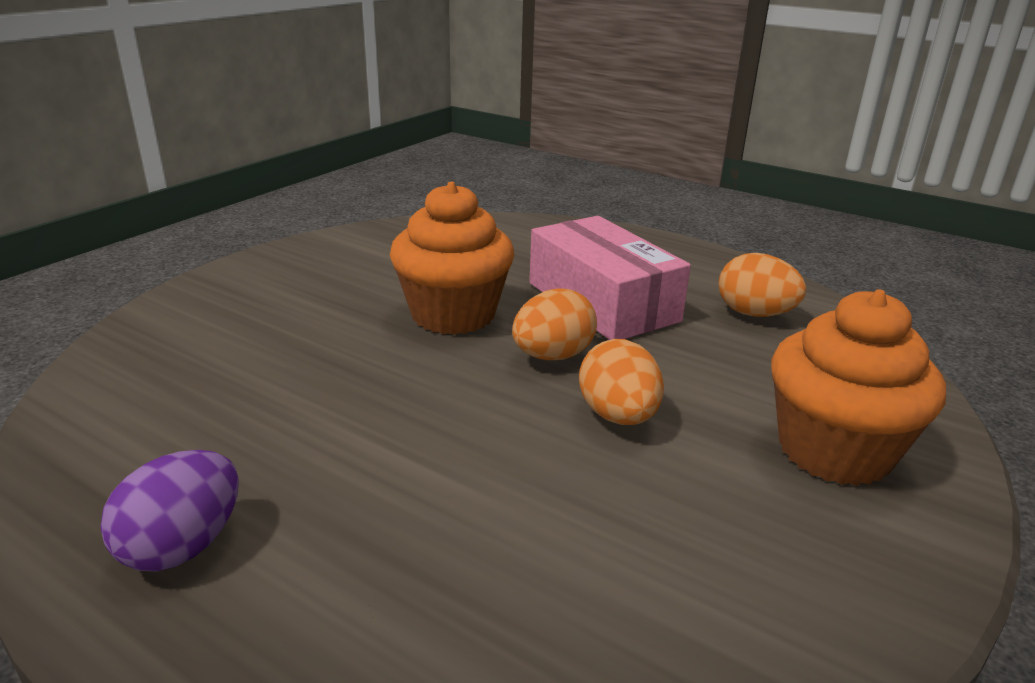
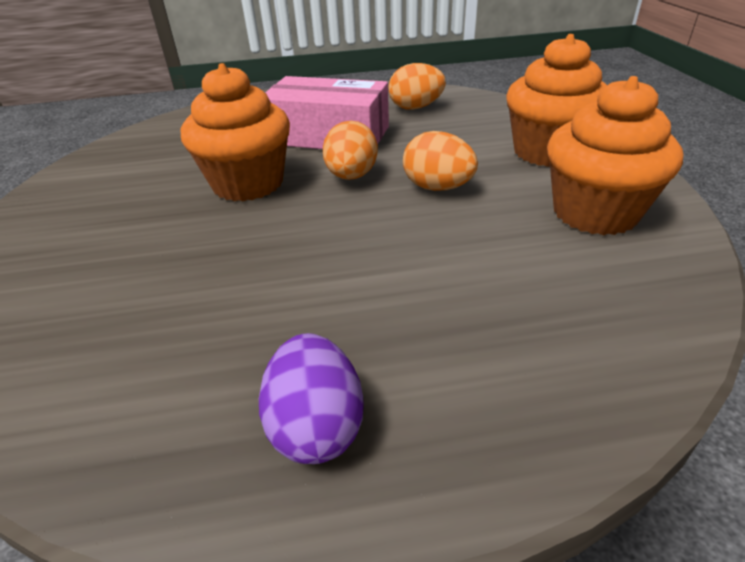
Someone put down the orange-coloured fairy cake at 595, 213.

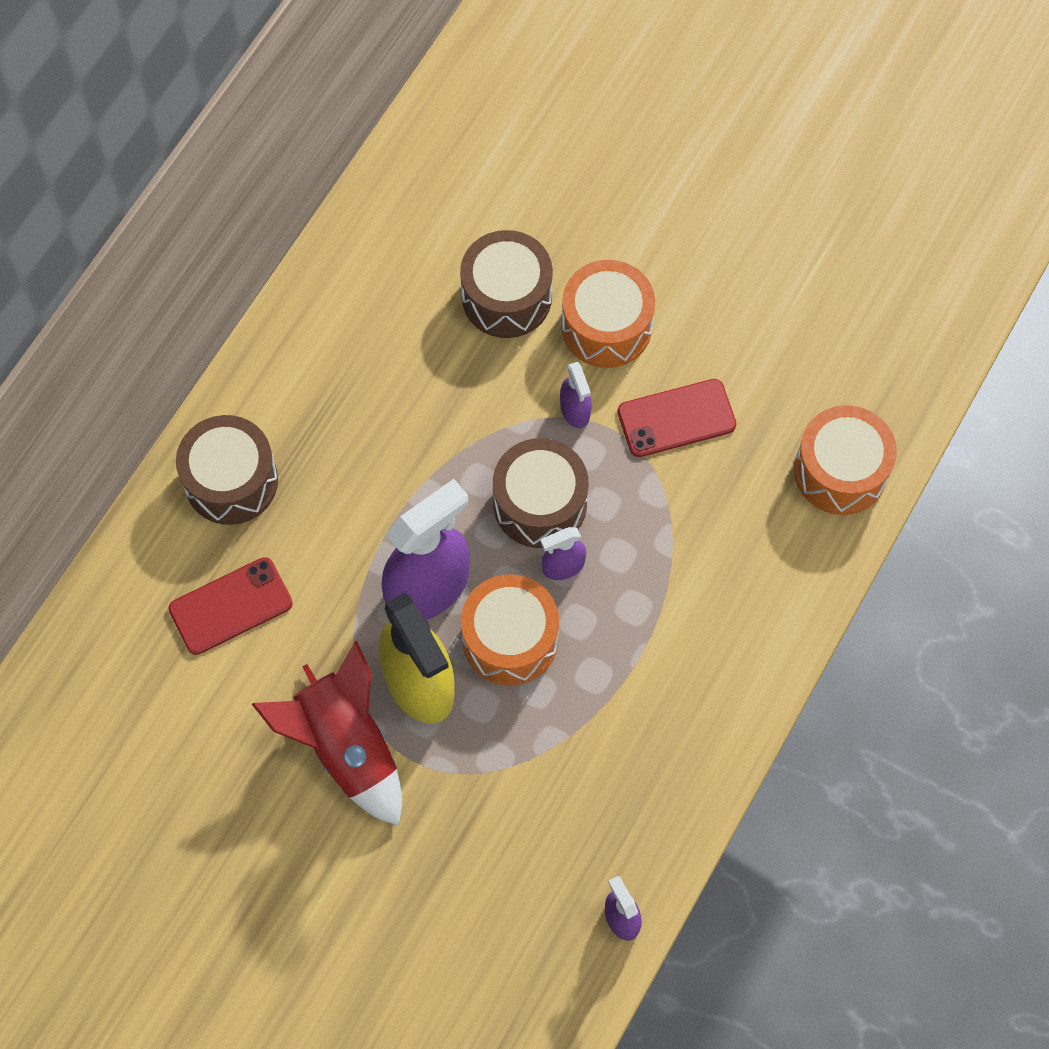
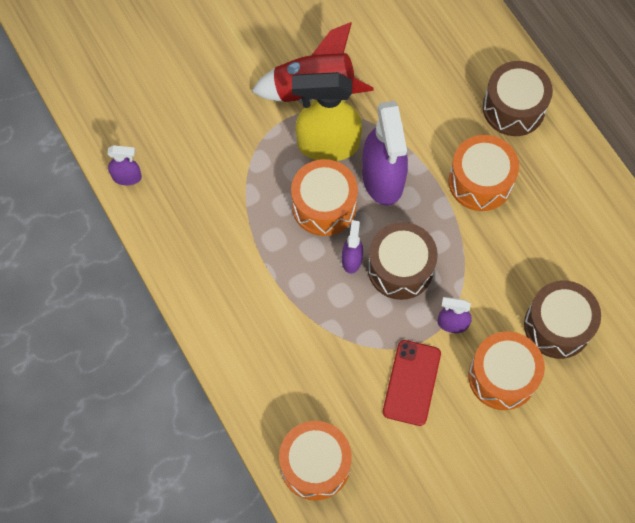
Someone took away the scarlet mobile phone at 230, 606. Someone put down the orange-coloured toy drum at 480, 181.

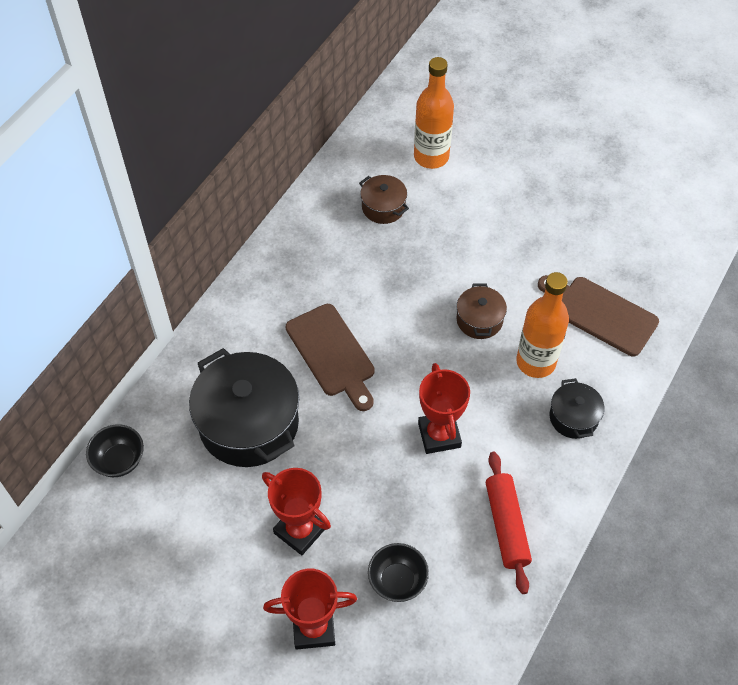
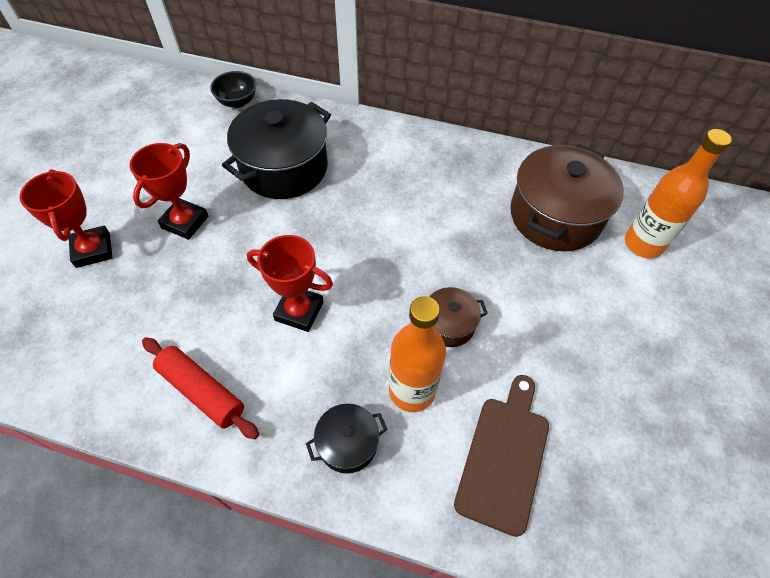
Someone scaled the dark brown stockpot at 383, 207 by 2.02. Someone took away the dark brown bread board at 332, 354. Someone rotated the scarlet trophy at 439, 435 by 45 degrees clockwise. Someone rotated the scarlet rolling pin at 506, 525 by 60 degrees clockwise. Someone took away the black serving bowl at 397, 581.

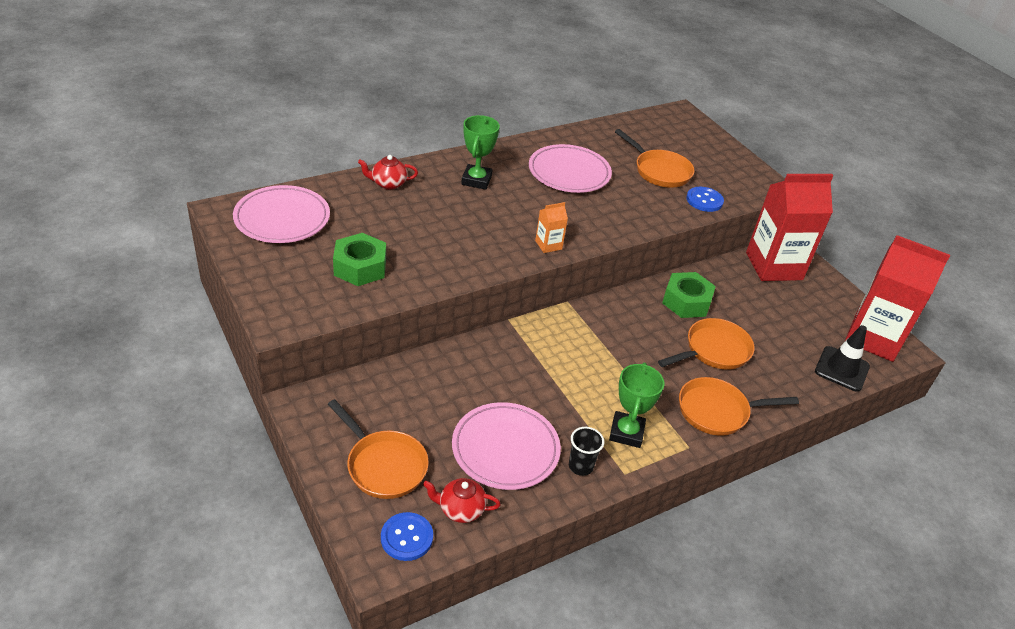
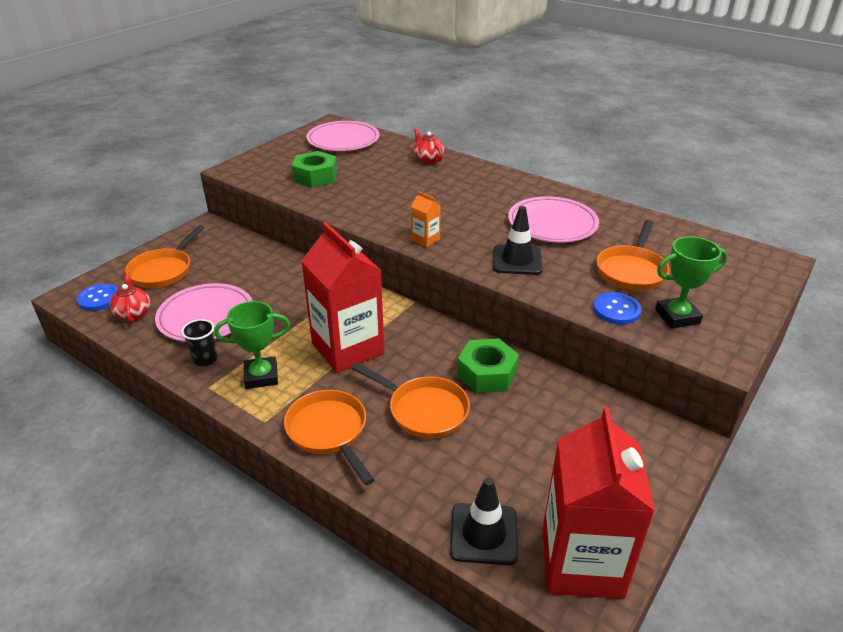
Someone carried the green trophy from 476, 180 to 677, 316. Someone carried the scarlet carton from 774, 266 to 347, 348. Someone put down the black road cone at 517, 260.

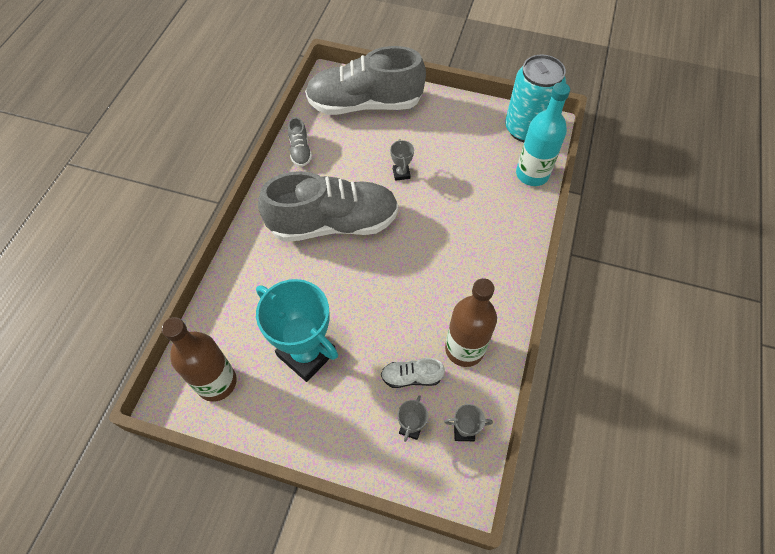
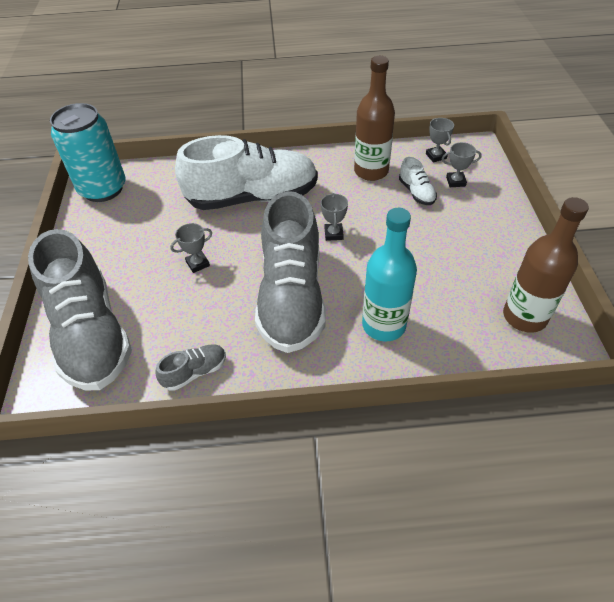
Someone carried the aqua bottle from 532, 174 to 384, 325. Someone rotated the gray shoe at 333, 223 by 150 degrees counterclockwise. Someone took away the aqua trophy at 306, 354. Someone put down the white shoe at 252, 197. Someone put down the gray trophy at 333, 234.

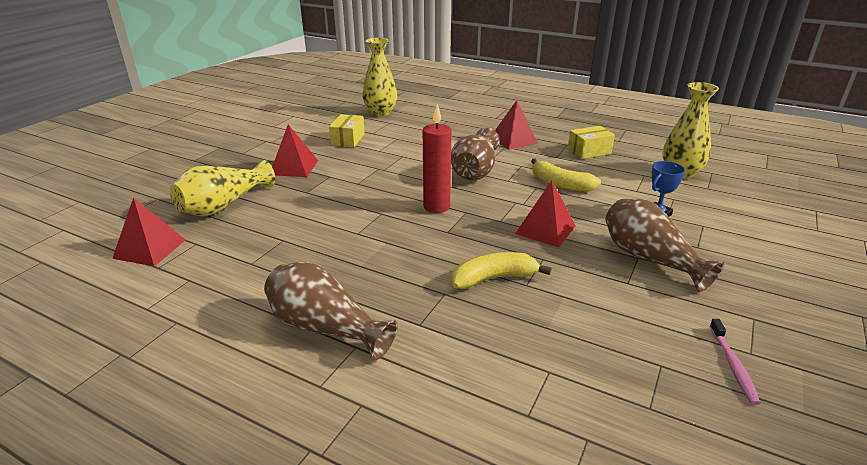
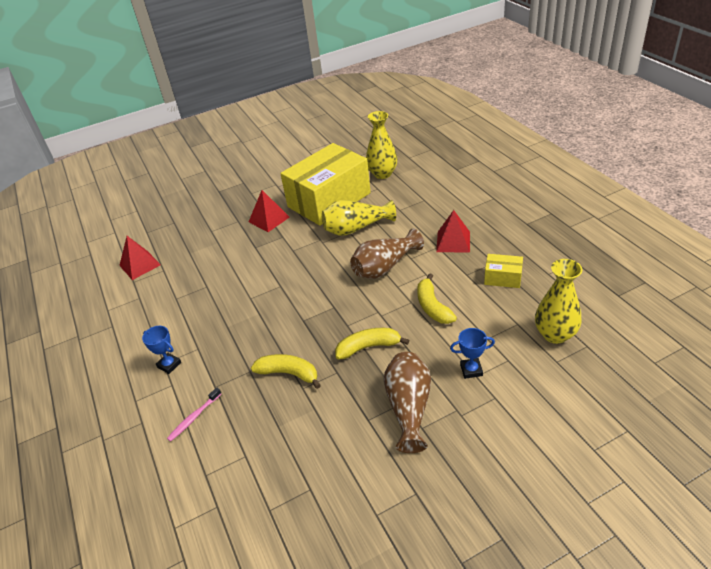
Someone took away the scarlet wax candle at 436, 207. Someone scaled the golden package at 348, 139 by 2.42. Someone carried the golden flower vase from 223, 205 to 356, 228. Someone swapped the scarlet solid pyramid at 545, 229 for the golden banana fruit at 368, 347. Someone swapped the dark brown flower vase at 325, 328 for the royal blue trophy at 169, 365. Someone carried the pink dental brush from 733, 366 to 194, 417.

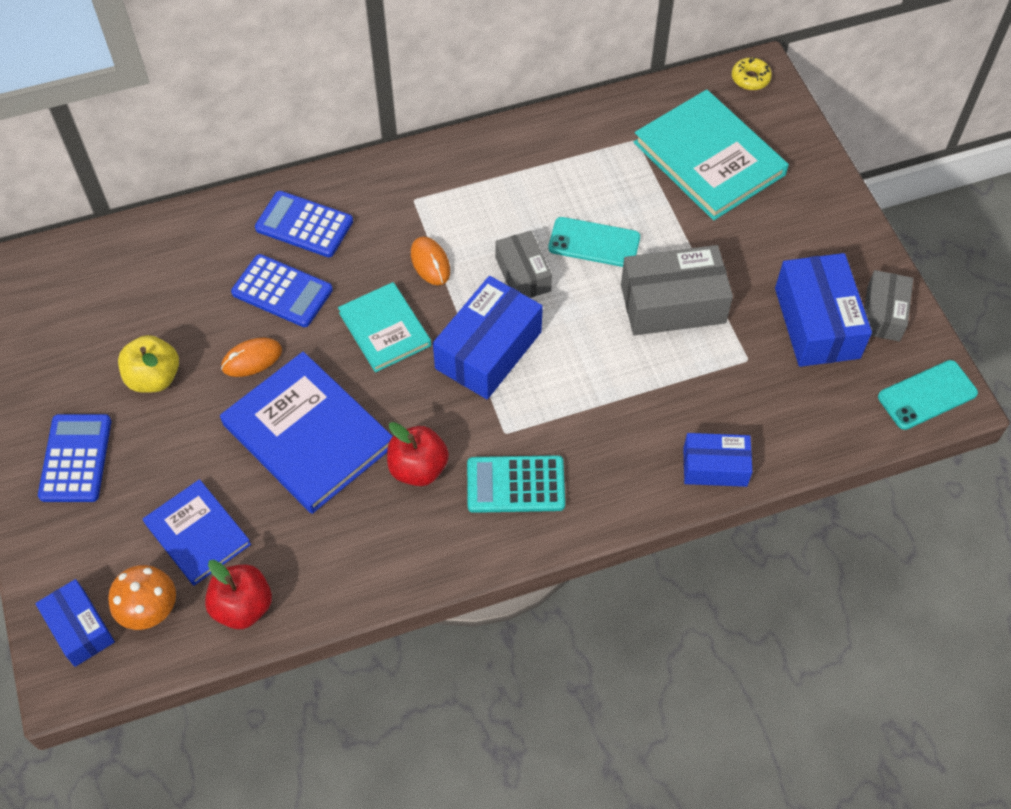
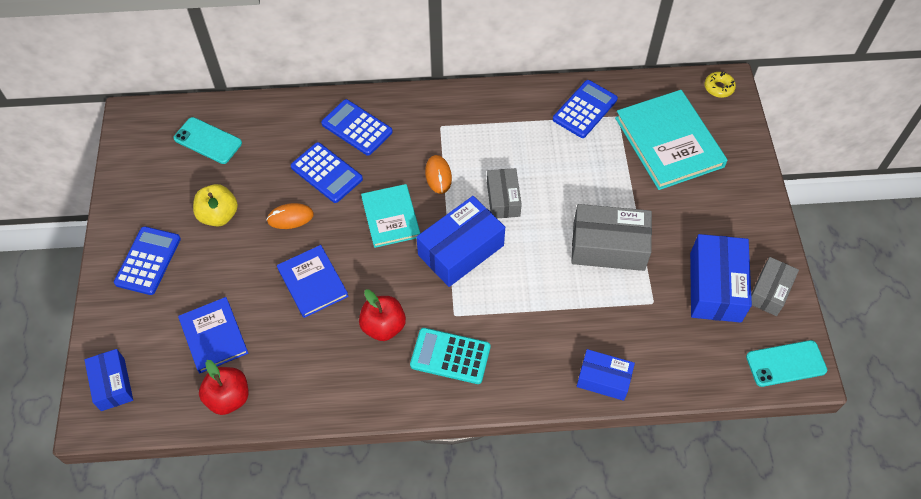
Someone carried the aqua mobile phone from 594, 243 to 208, 141. Someone scaled the royal blue hardcover at 308, 435 by 0.61. Someone took away the orange-coloured toadstool at 150, 610. Someone put down the royal blue calculator at 585, 109.

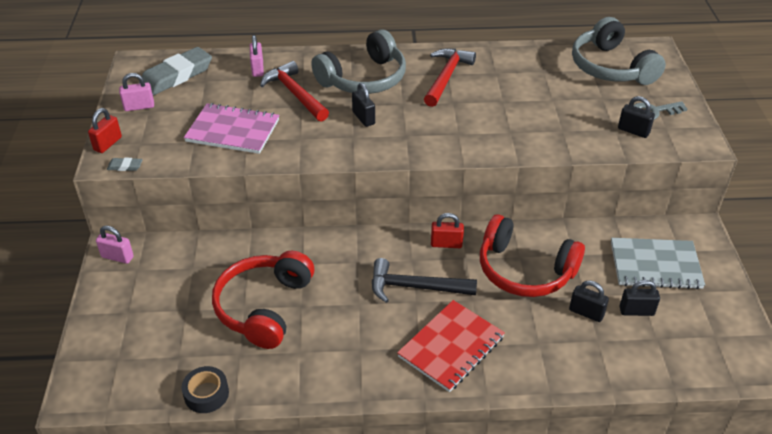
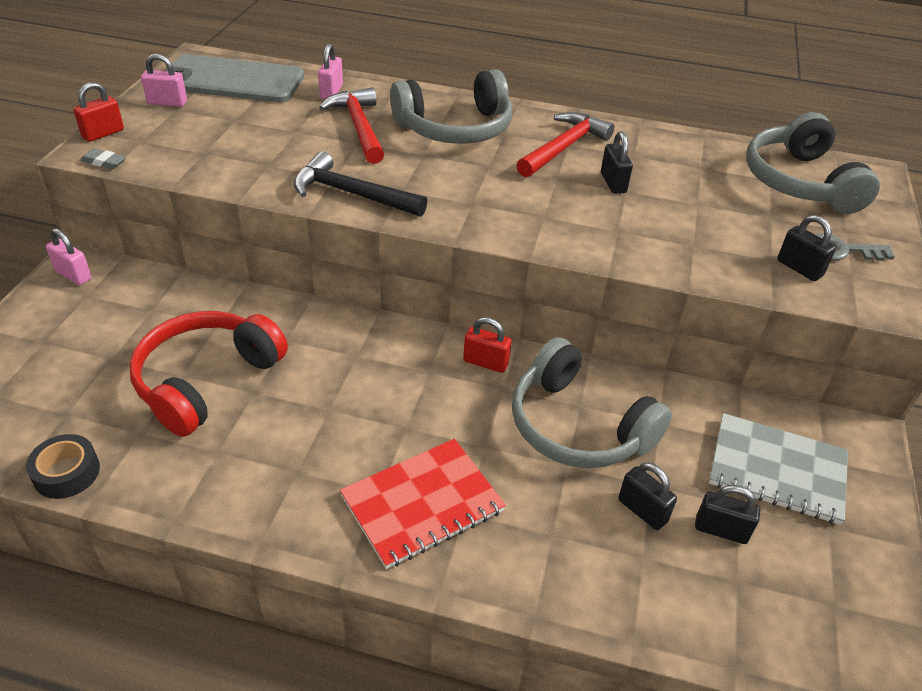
Someone swapped the gray pencil eraser at 176, 76 for the gray mobile phone at 232, 80. Someone carried the black padlock from 363, 118 to 613, 183. Someone took away the pink exercise book at 233, 131. Someone repainted the scarlet over-ear headphones at 524, 270, which became the gray over-ear headphones at 578, 426. Someone carried the black carpenter's hammer from 415, 287 to 352, 194.

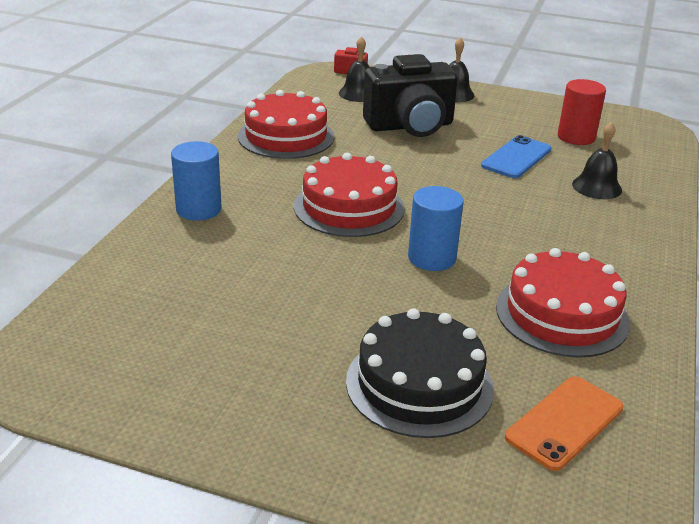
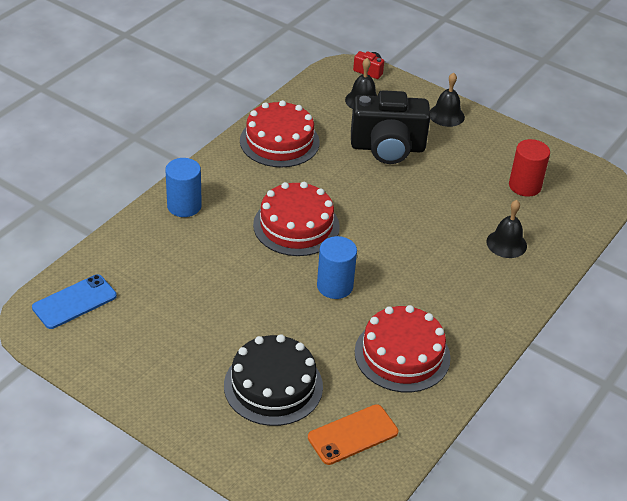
Someone carried the royal blue mobile phone from 516, 158 to 74, 302.

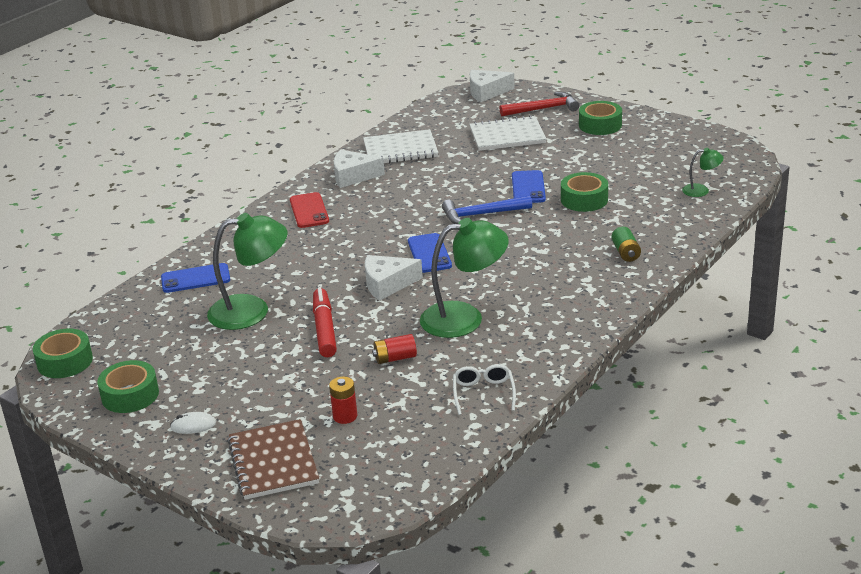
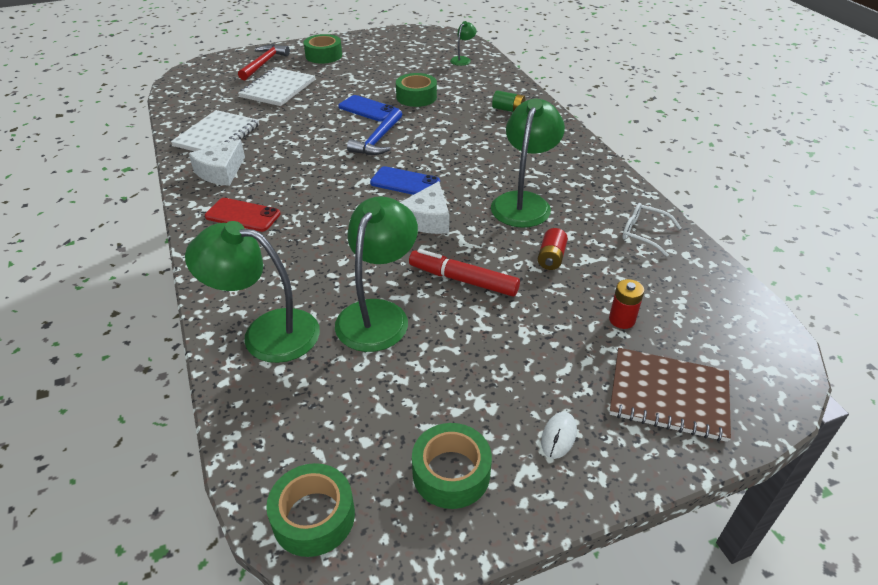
Someone took away the white cheese at 487, 92. Someone swapped the royal blue mobile phone at 195, 279 for the green reading lamp at 266, 332.

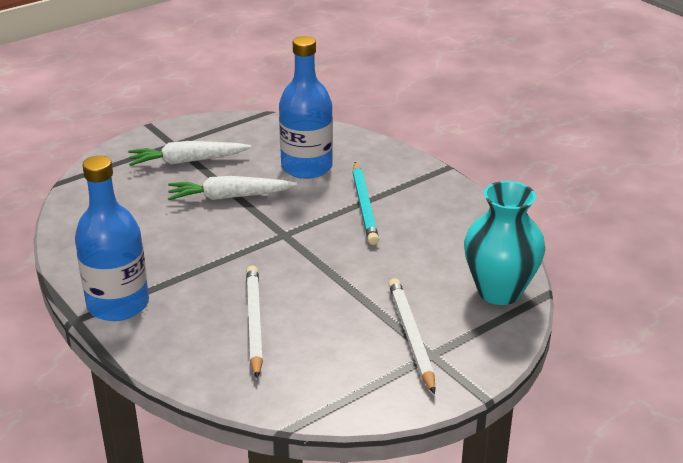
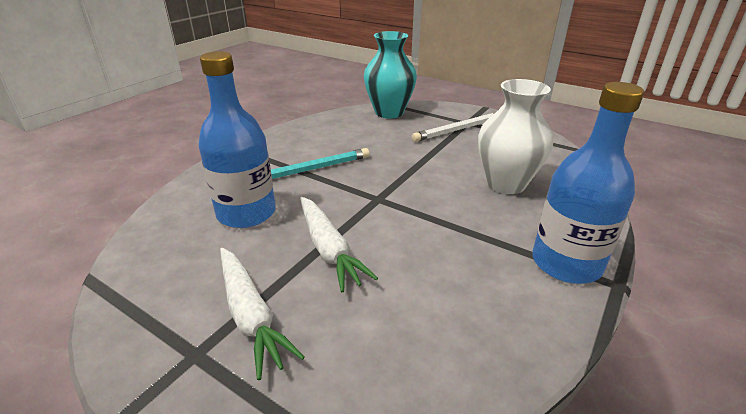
Someone swapped the white lead pencil at 254, 322 for the white flower vase at 506, 184.

